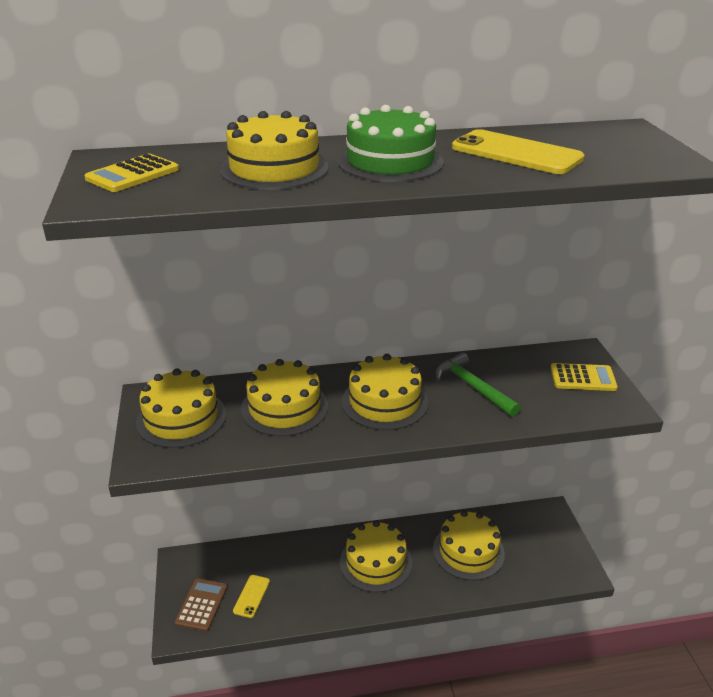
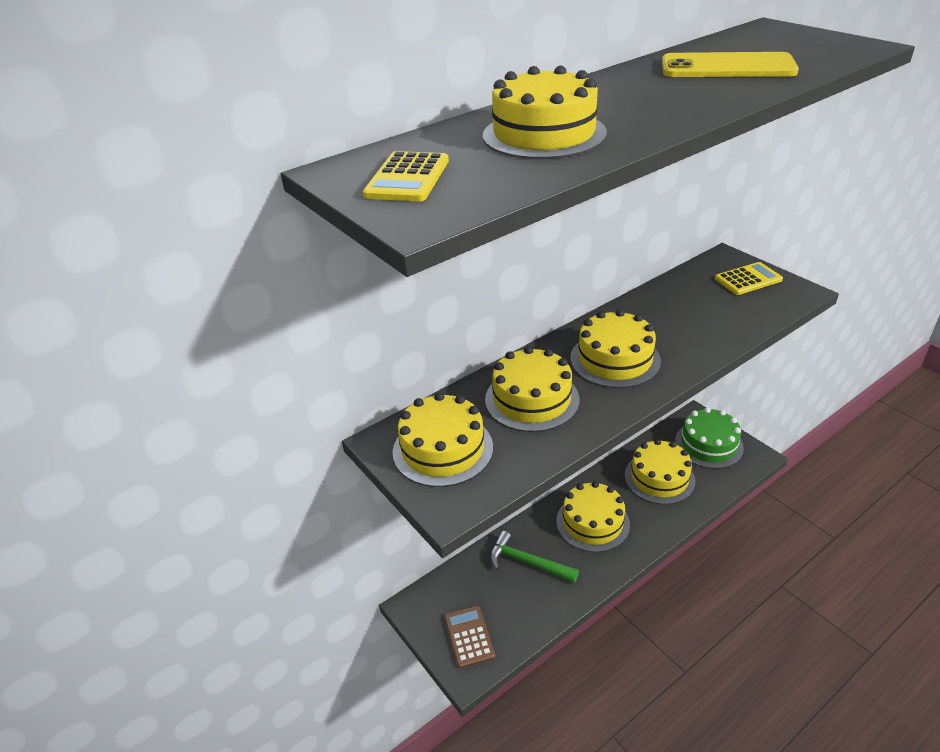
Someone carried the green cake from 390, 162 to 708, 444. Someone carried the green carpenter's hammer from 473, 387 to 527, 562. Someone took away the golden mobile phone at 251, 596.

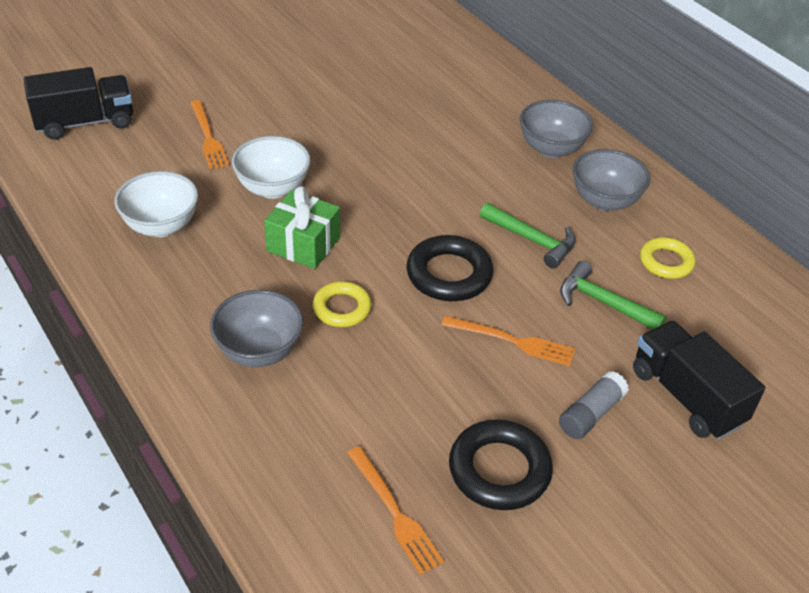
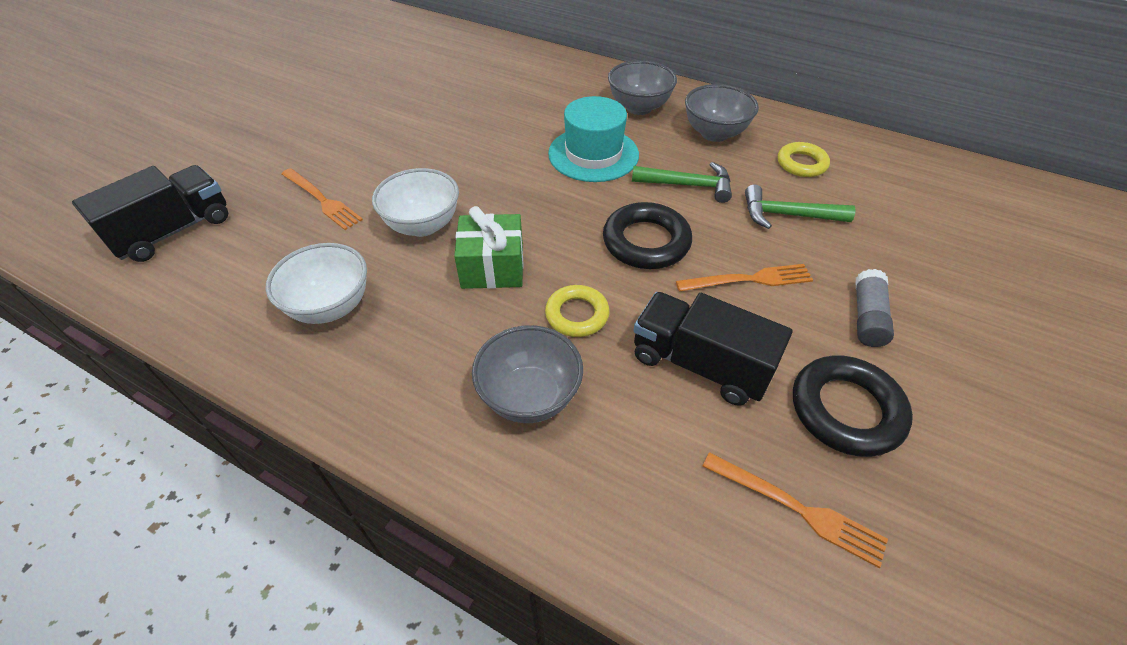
Someone carried the black toy truck from 686, 396 to 700, 364. Someone put down the aqua top hat at 593, 154.

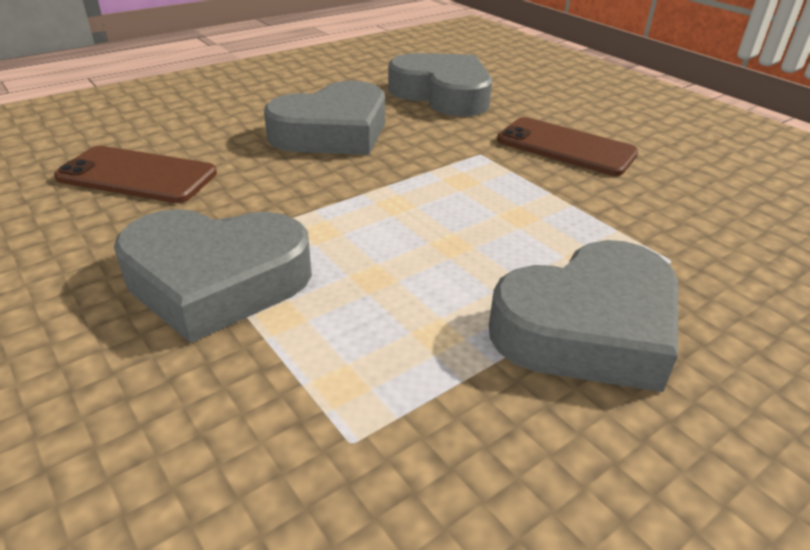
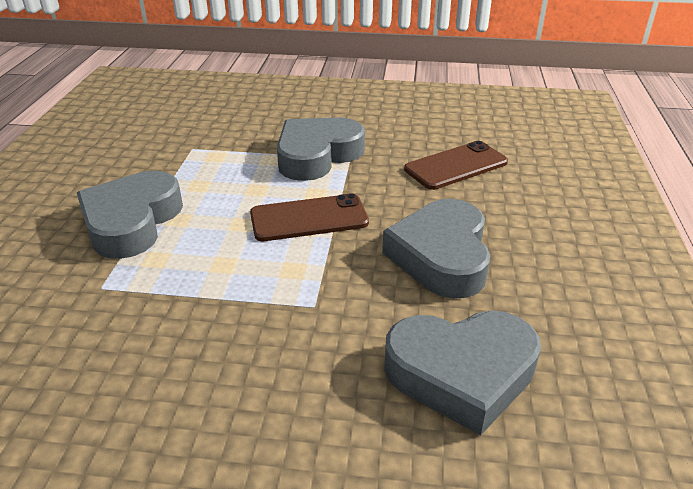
Someone carried the dark brown mobile phone from 565, 147 to 309, 218.

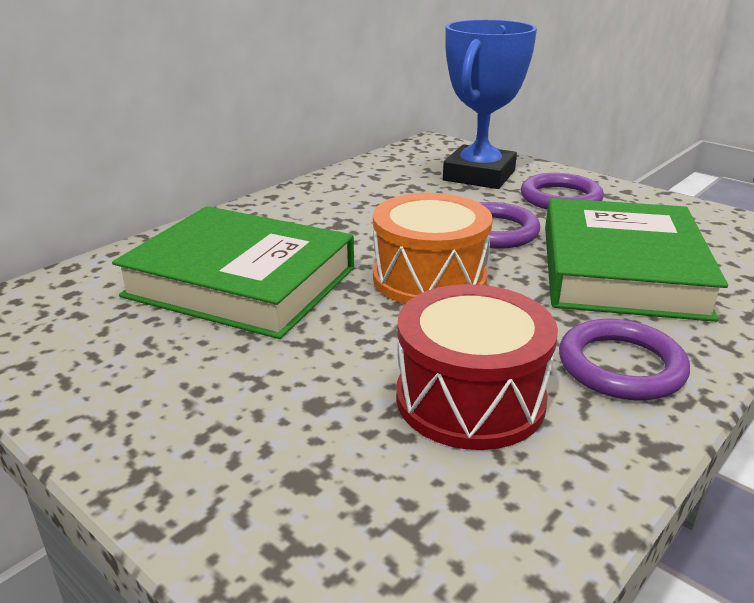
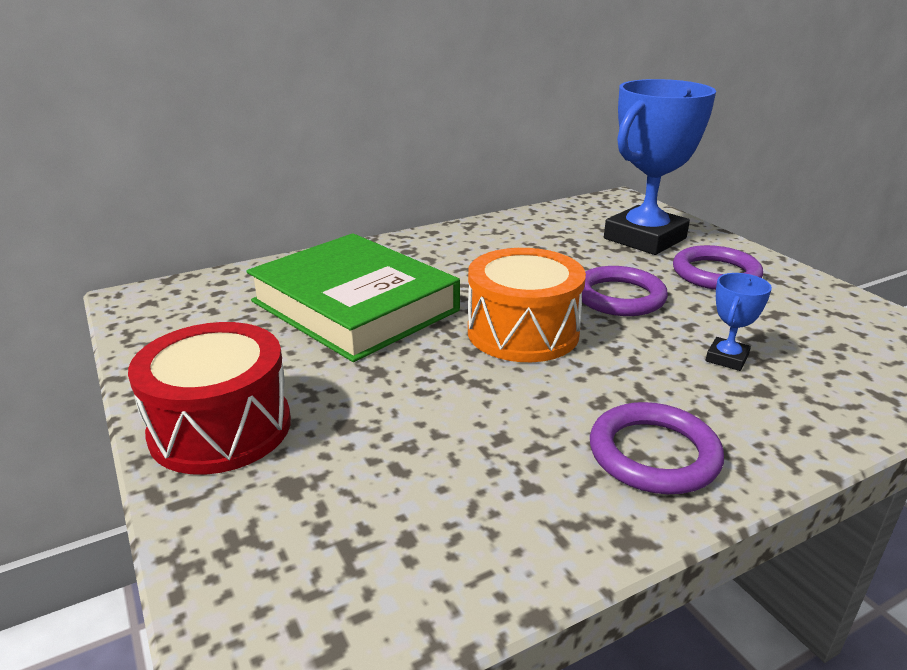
Someone swapped the green hardcover at 620, 270 for the royal blue trophy at 727, 358. Someone carried the scarlet toy drum from 470, 399 to 220, 428.

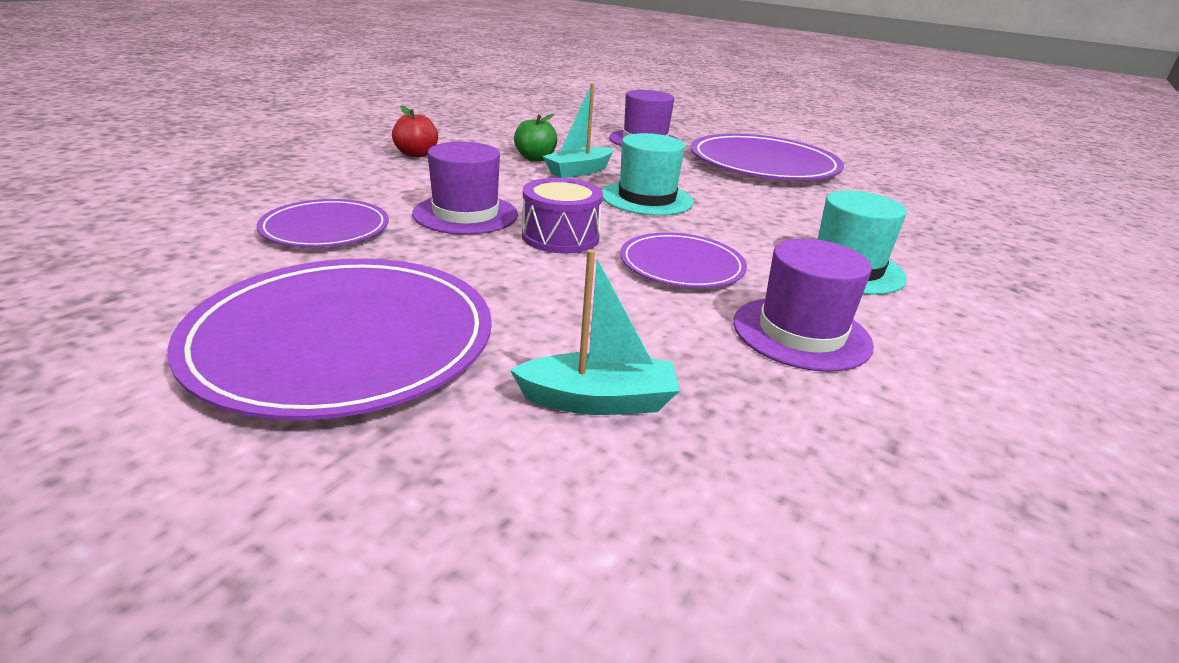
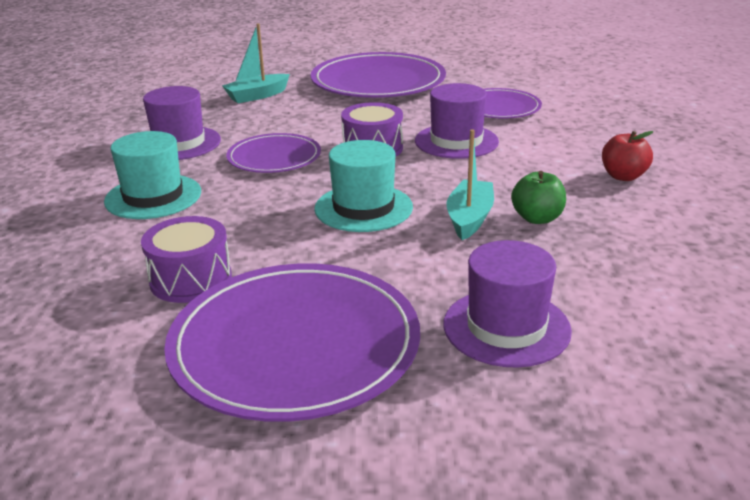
Someone put down the violet toy drum at 191, 279.

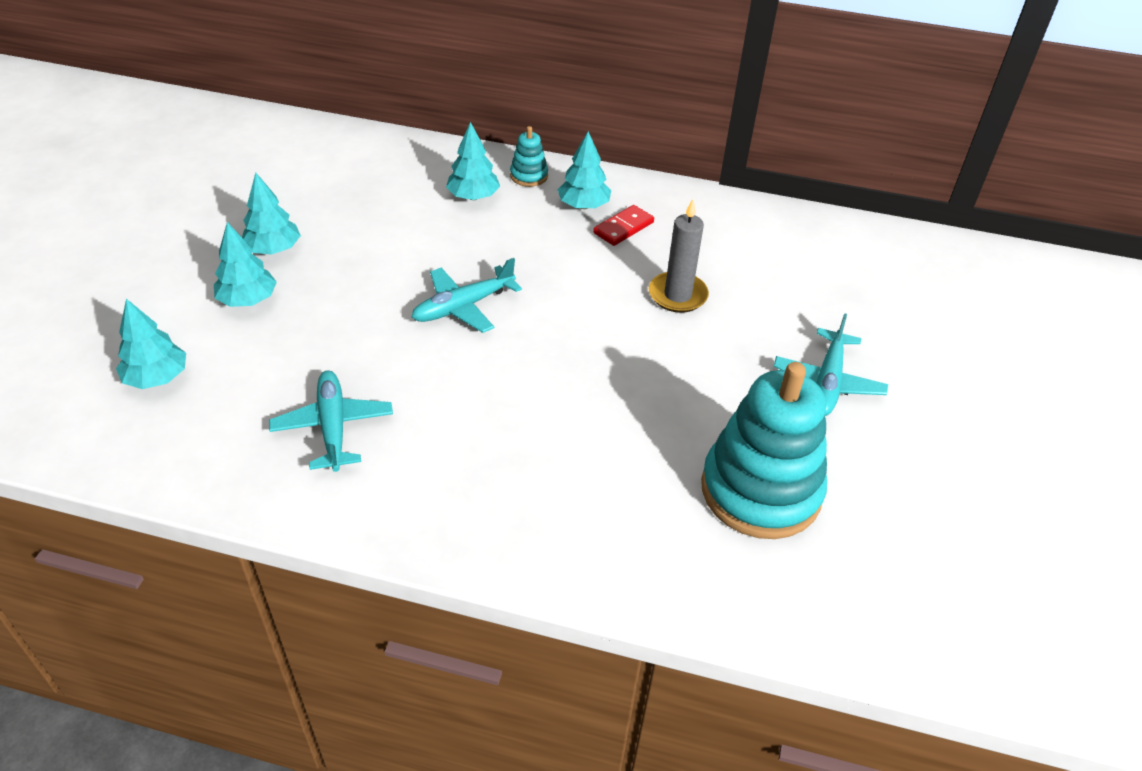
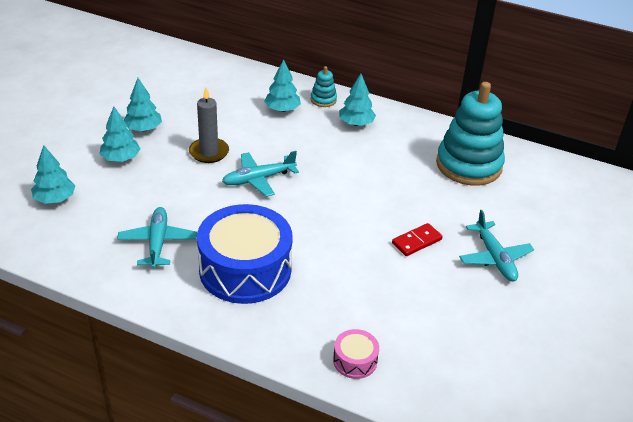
Someone carried the gray wax candle from 677, 295 to 209, 152. Someone carried the scarlet domino tile from 623, 228 to 416, 241. Someone rotated the aqua aeroplane at 827, 382 by 45 degrees counterclockwise. Someone carried the aqua stacking toy from 760, 490 to 468, 165. Someone put down the royal blue toy drum at 245, 269. Someone put down the pink toy drum at 355, 360.

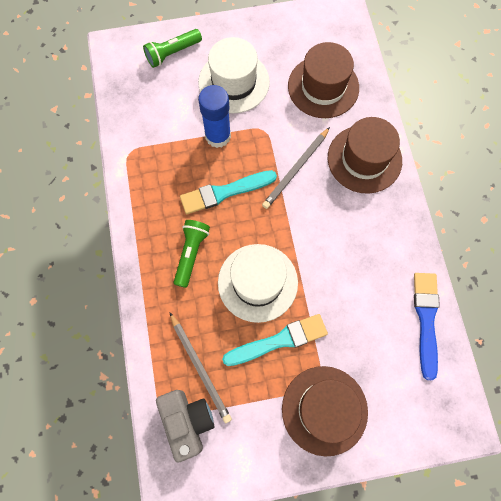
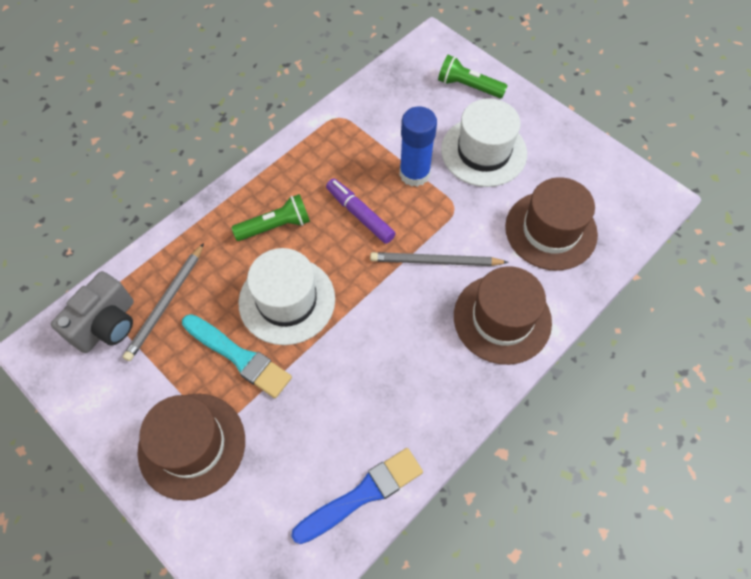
Someone swapped the aqua paint brush at 224, 192 for the violet felt pen at 360, 215.

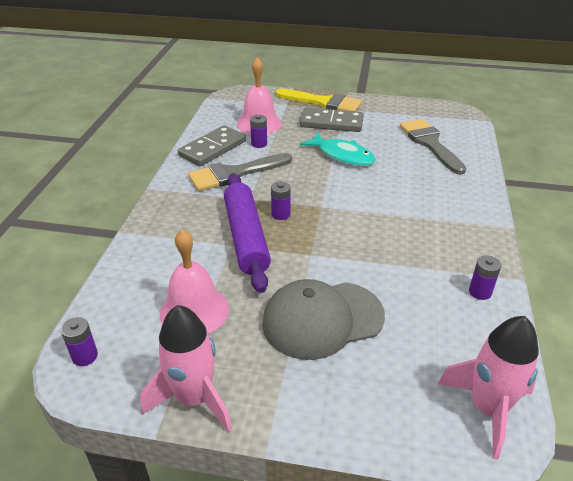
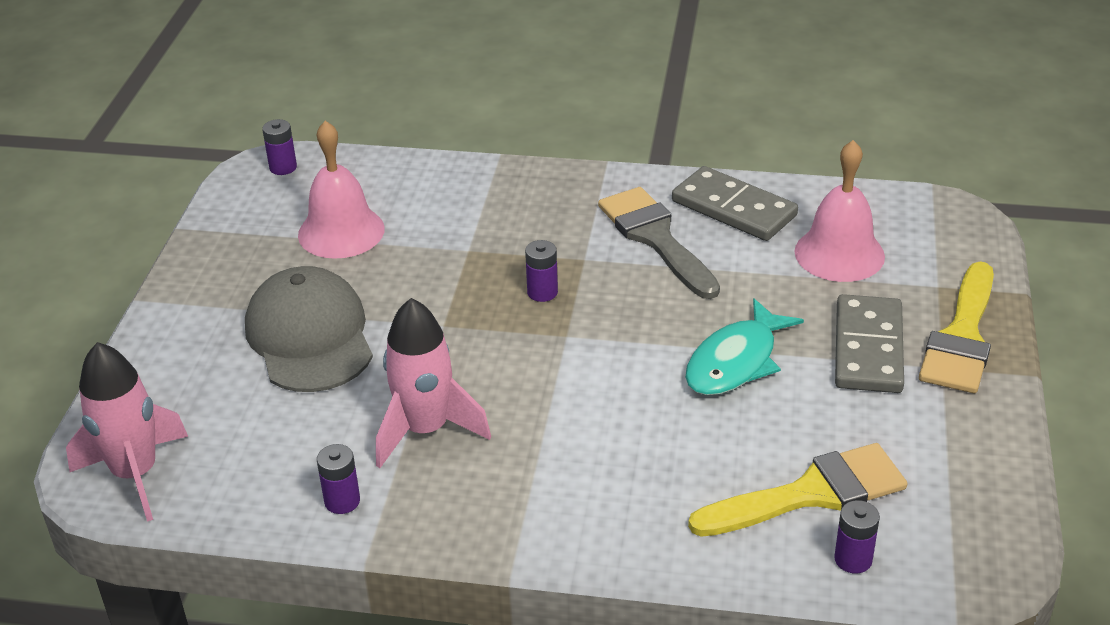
Someone carried the violet AA battery from 259, 144 to 853, 559. Someone repainted the gray paint brush at 430, 143, which became the golden paint brush at 810, 493. Someone took away the violet rolling pin at 246, 237. Someone carried the pink toy rocket from 194, 398 to 426, 430.

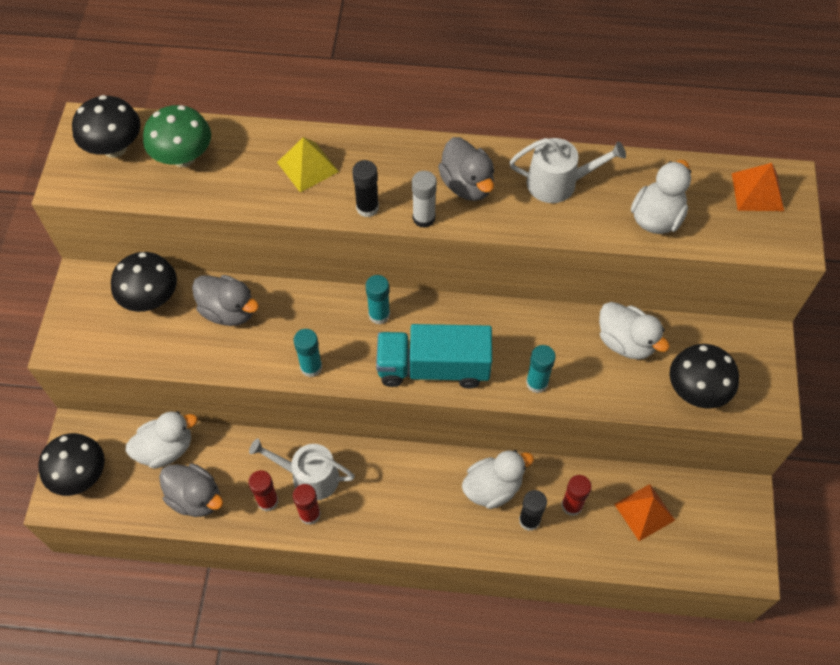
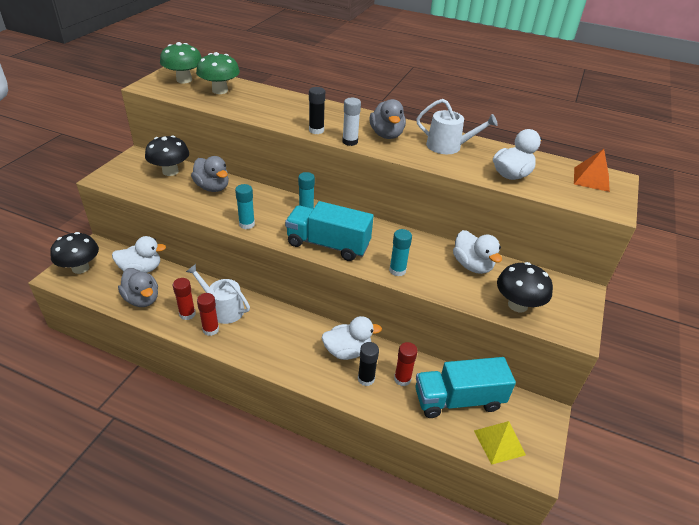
Someone repainted the black toadstool at 114, 148, which became the green toadstool at 184, 80. Someone carried the golden solid pyramid from 308, 167 to 499, 442. Someone swapped the orange-coloured solid pyramid at 644, 512 for the aqua toy truck at 458, 400.

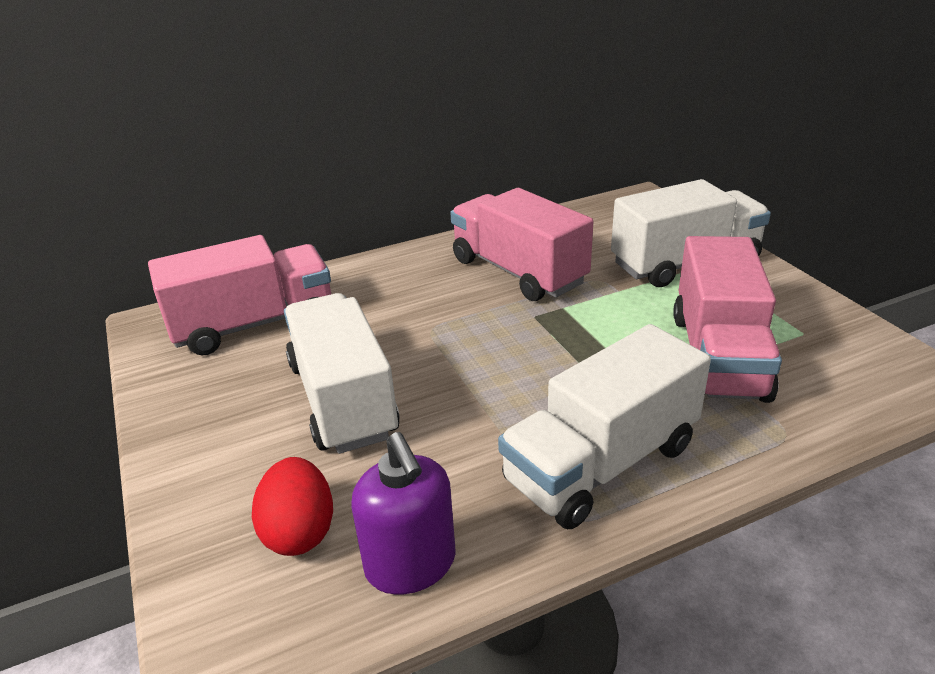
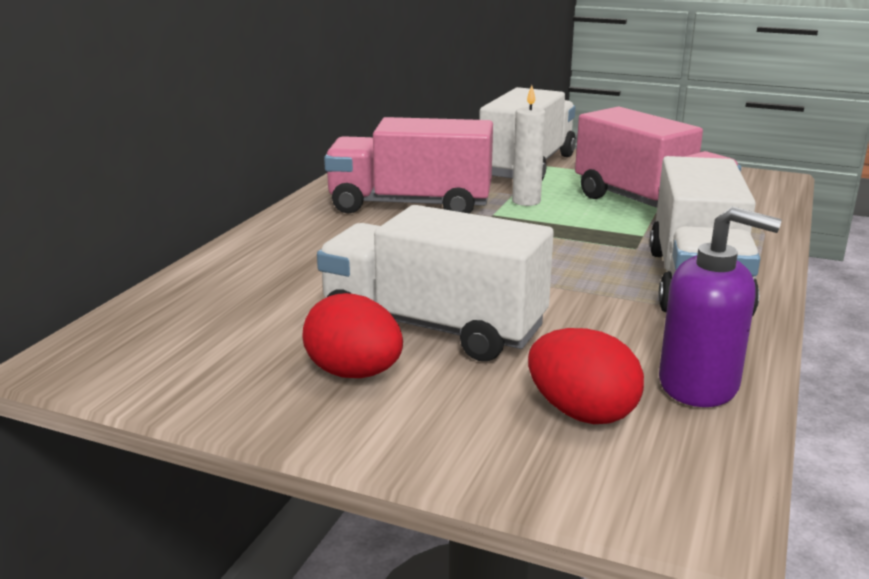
Someone took away the pink toy truck at 254, 324. Someone put down the white wax candle at 526, 201. Someone put down the scarlet egg shape at 354, 373.

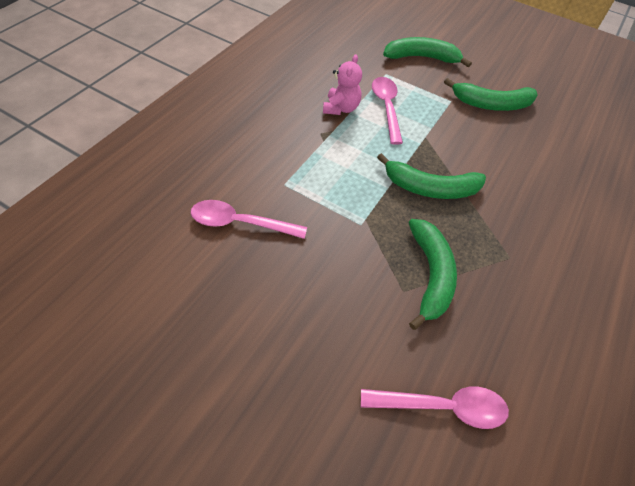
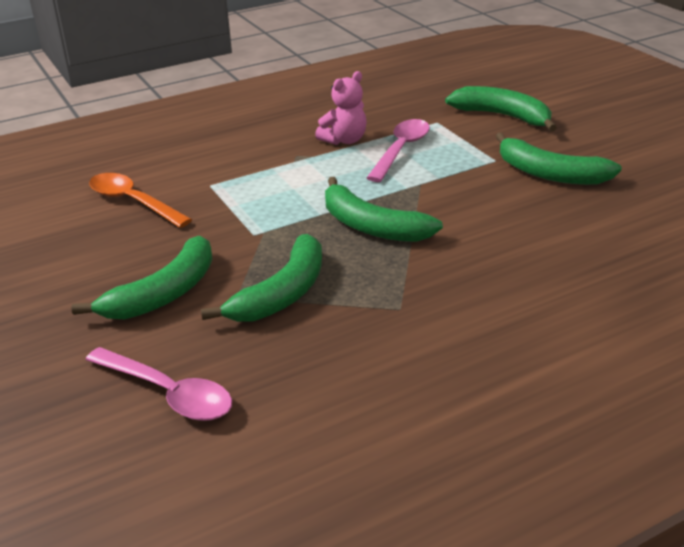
Someone repainted the pink teaspoon at 240, 223, which became the orange-coloured teaspoon at 133, 202. Someone put down the green banana fruit at 164, 293.

